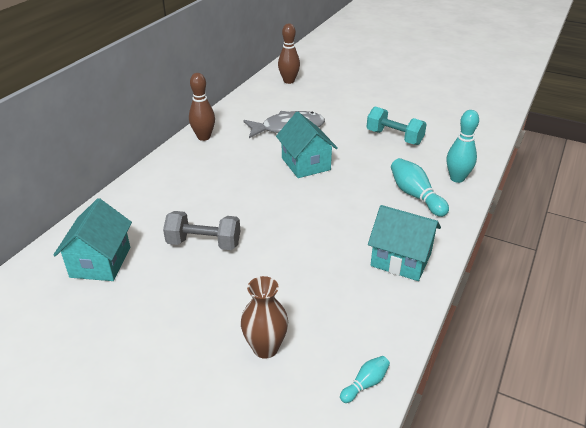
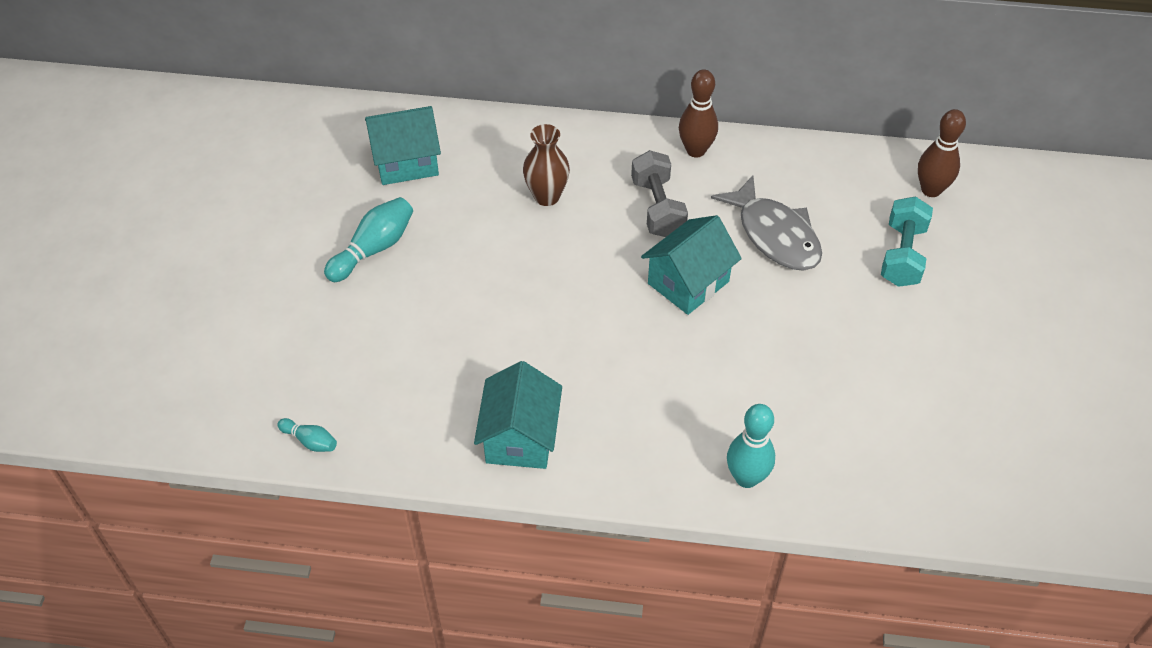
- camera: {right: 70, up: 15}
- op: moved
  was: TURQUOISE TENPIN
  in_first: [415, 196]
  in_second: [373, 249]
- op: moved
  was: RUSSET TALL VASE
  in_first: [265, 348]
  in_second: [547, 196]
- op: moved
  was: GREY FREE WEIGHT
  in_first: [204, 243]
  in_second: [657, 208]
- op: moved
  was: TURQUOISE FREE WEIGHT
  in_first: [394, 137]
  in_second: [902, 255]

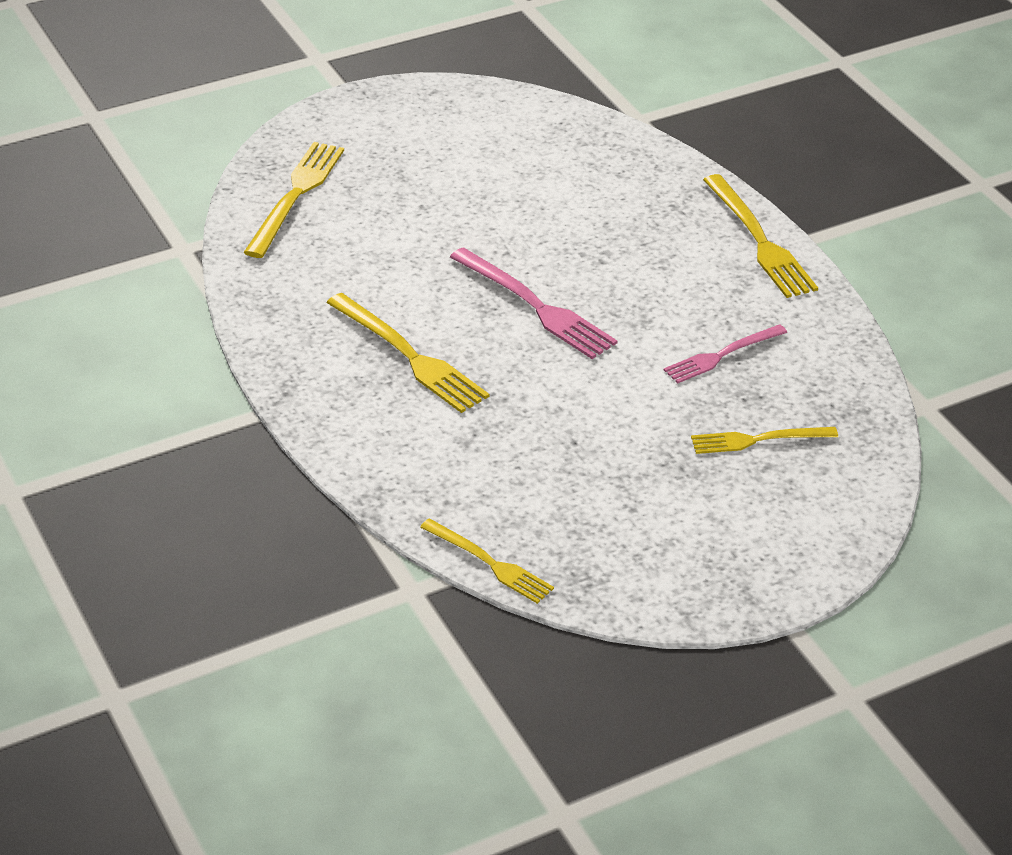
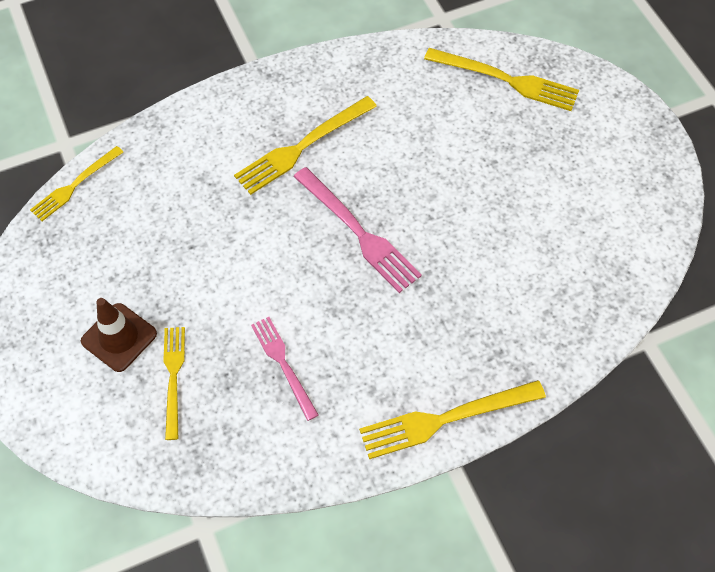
- camera: {right: 95, up: 20}
- op: added
  now: RUSSET TRAFFIC CONE
  in_second: [119, 337]
- op: turned
  was: PINK TABLE FORK
  in_first: [535, 306]
  in_second: [358, 232]
  clockwise: -90

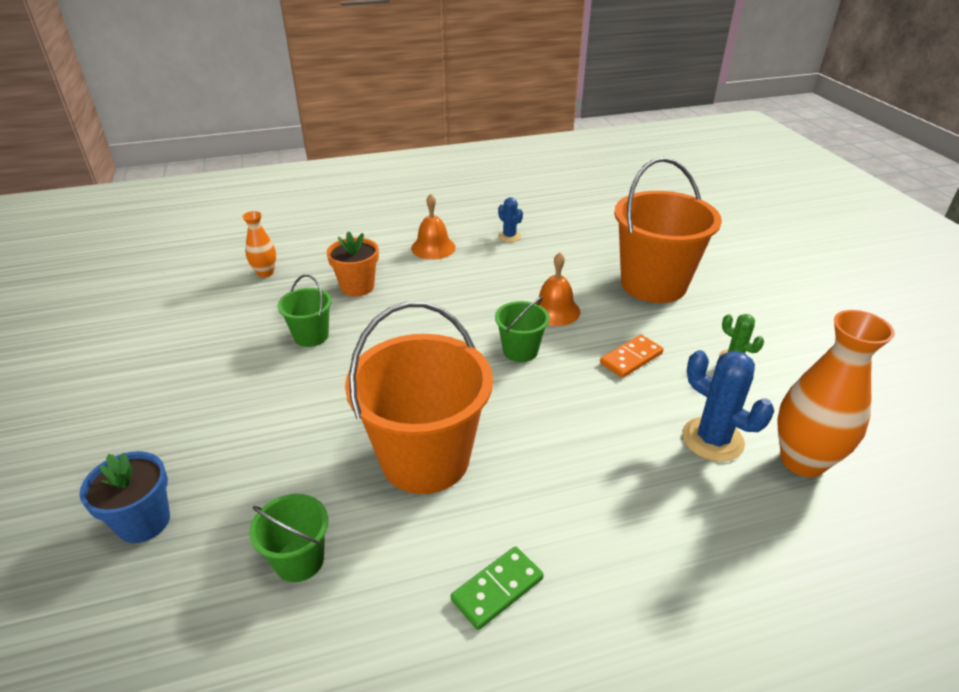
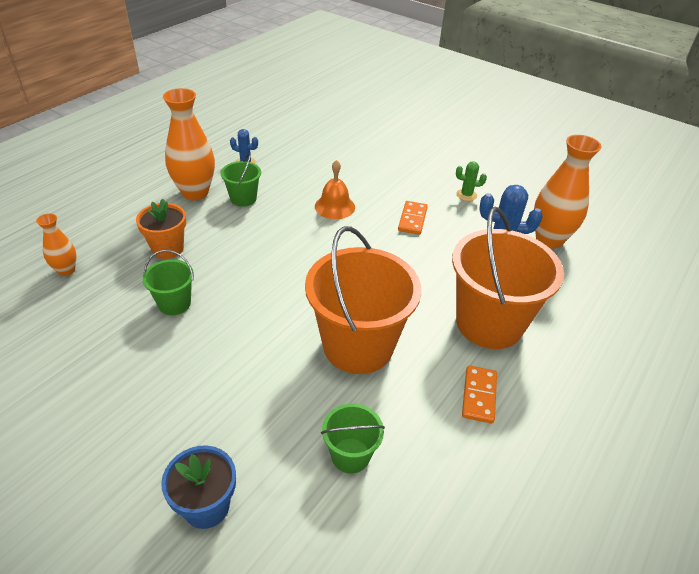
- camera: {right: -40, up: 5}
- op: replaced
  was: BRIGHT ORANGE BELL
  now: BRIGHT ORANGE TALL VASE
  in_first: [433, 247]
  in_second: [195, 193]
- op: moved
  was: LEAF-GREEN PAIL
  in_first: [520, 351]
  in_second: [243, 198]
- op: moved
  was: BRIGHT ORANGE PAIL
  in_first: [653, 284]
  in_second: [489, 323]
- op: recoloured
  was: LEAF-GREEN DOMINO
  now: BRIGHT ORANGE DOMINO
  in_first: [497, 589]
  in_second: [479, 395]

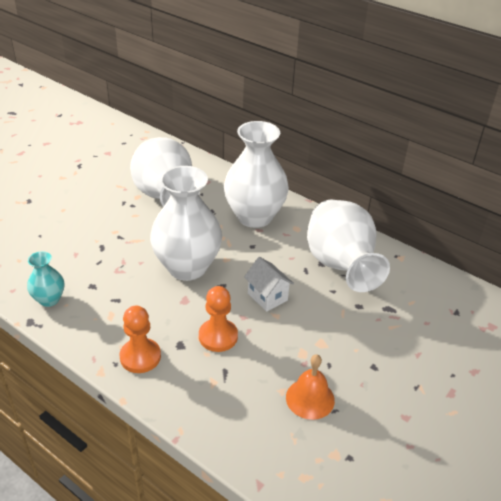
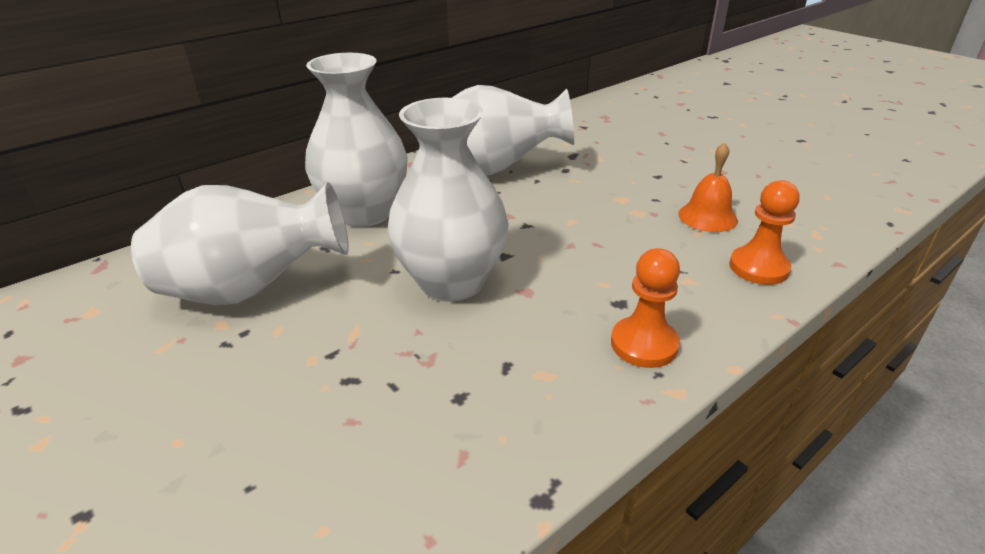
- camera: {right: -75, up: -5}
- op: moved
  was: BRIGHT ORANGE PAWN
  in_first: [218, 336]
  in_second: [758, 267]
- op: removed
  was: TURQUOISE TALL VASE
  in_first: [49, 299]
- op: removed
  was: WHITE COTTAGE
  in_first: [267, 297]

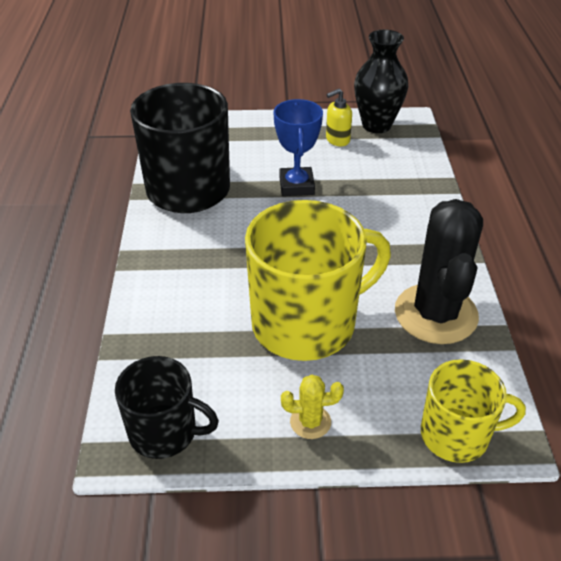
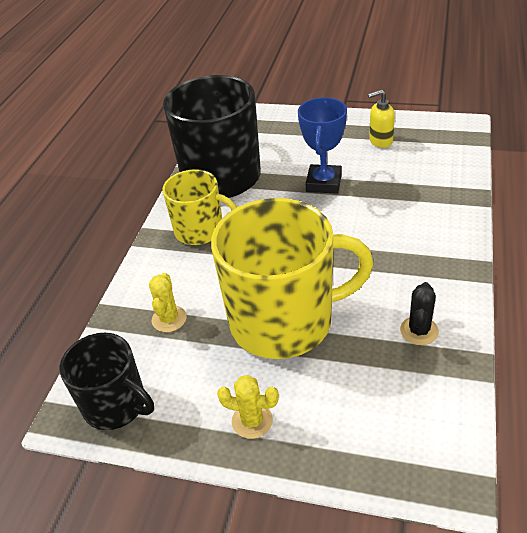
- camera: {right: 20, up: 0}
- op: added
  now: GOLDEN CACTUS
  in_second: [169, 319]
- op: moved
  was: GOLDEN MUG
  in_first: [456, 435]
  in_second: [200, 230]
- op: resized
  was: BLACK CACTUS
  in_first: [436, 314]
  in_second: [419, 331]
  ratio: 0.43
- op: removed
  was: BLACK TALL VASE
  in_first: [376, 125]

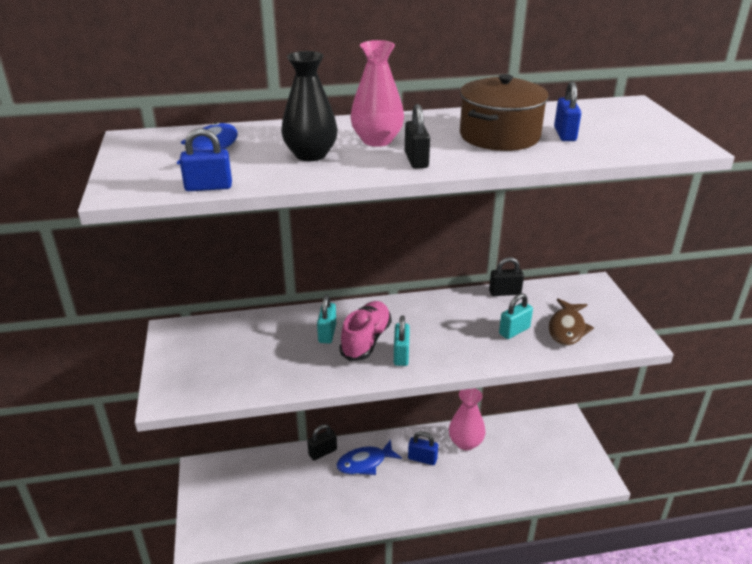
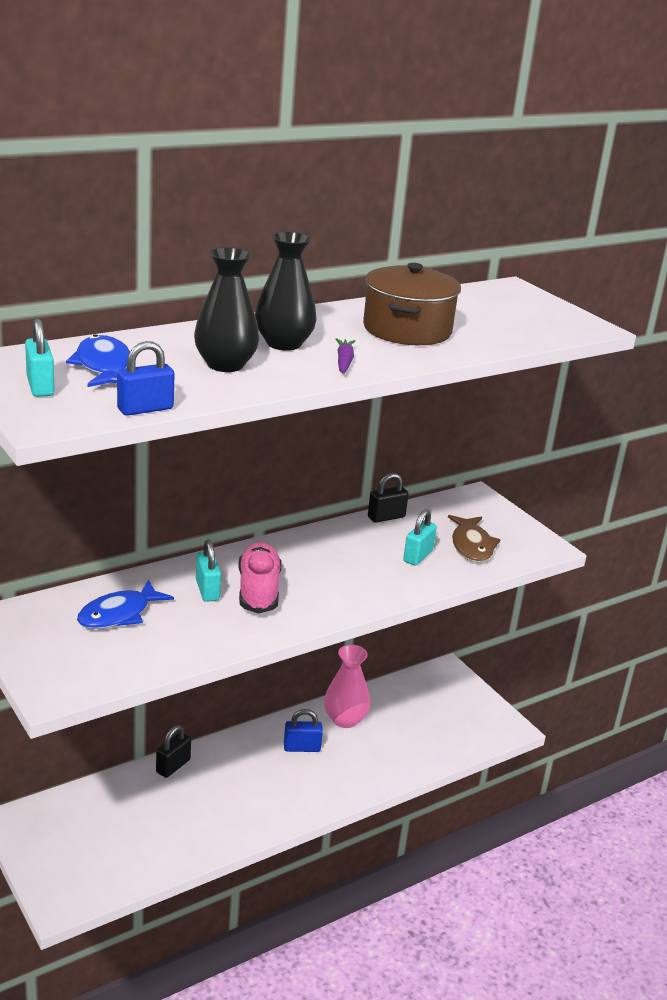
- camera: {right: -25, up: -5}
- op: moved
  was: TURQUOISE PADLOCK
  in_first: [401, 355]
  in_second: [40, 386]
- op: moved
  was: COBALT FISH
  in_first: [365, 463]
  in_second: [119, 614]
- op: recoloured
  was: PINK TALL VASE
  now: BLACK TALL VASE
  in_first: [377, 140]
  in_second: [283, 344]
- op: replaced
  was: BLACK PADLOCK
  now: ROYAL PURPLE CARROT
  in_first: [416, 160]
  in_second: [344, 362]
- op: removed
  was: COBALT PADLOCK
  in_first: [565, 134]

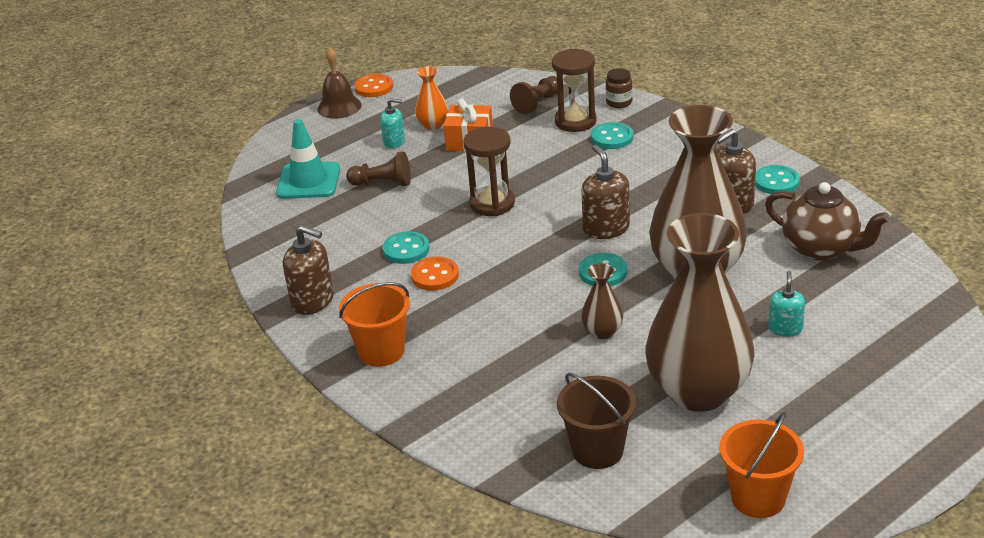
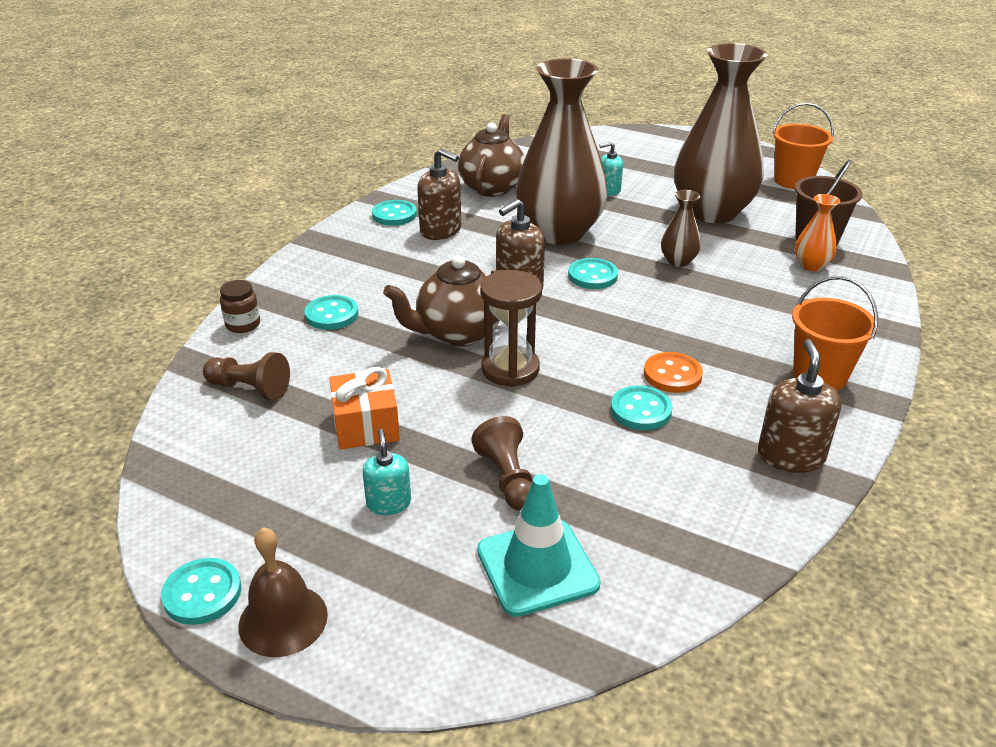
- camera: {right: -115, up: 0}
- op: recoloured
  was: BRIGHT ORANGE SHIRT BUTTON
  now: TURQUOISE SHIRT BUTTON
  in_first: [374, 87]
  in_second: [202, 593]
- op: added
  now: RUSSET TEA POT
  in_second: [457, 333]
- op: moved
  was: BRIGHT ORANGE TALL VASE
  in_first: [433, 125]
  in_second: [811, 265]
- op: removed
  was: RUSSET SAND TIMER
  in_first: [575, 121]

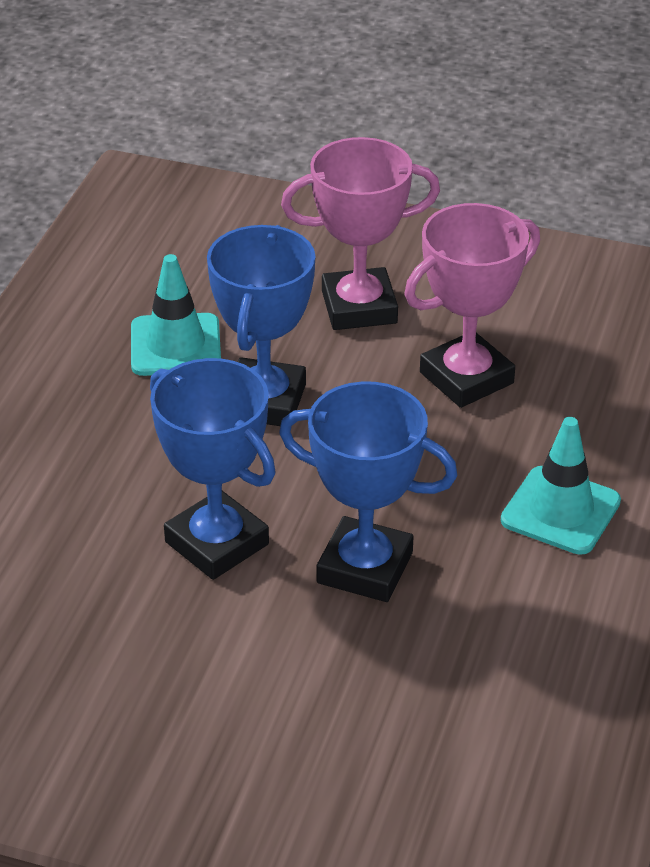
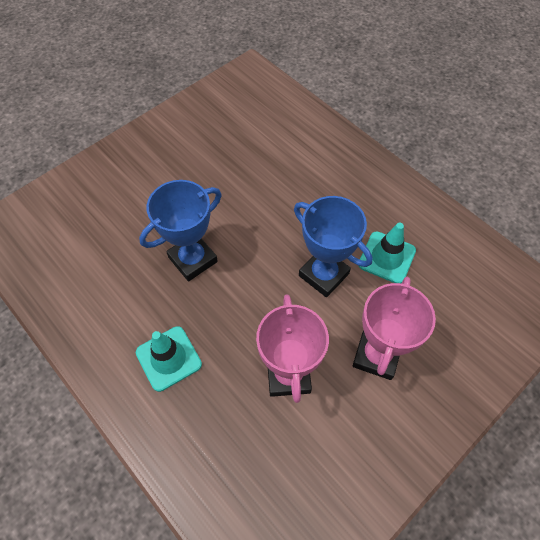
- camera: {right: 120, up: 20}
- op: removed
  was: COBALT TROPHY
  in_first: [216, 543]

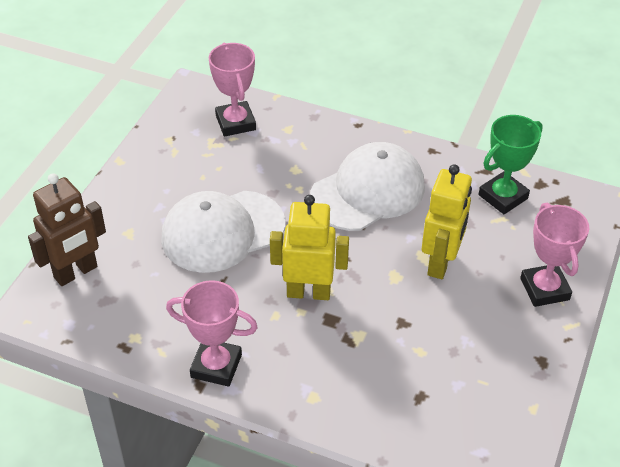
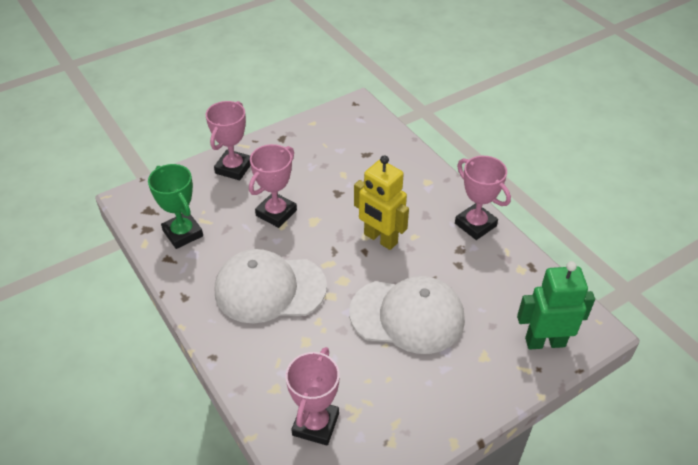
- camera: {right: -145, up: 0}
- op: turned
  was: LEAF-GREEN TROPHY
  in_first: [503, 197]
  in_second: [183, 233]
  clockwise: 60
- op: replaced
  was: GOLDEN TOY ROBOT
  now: PINK TROPHY
  in_first: [441, 263]
  in_second: [276, 213]
- op: recoloured
  was: RUSSET TOY ROBOT
  now: LEAF-GREEN TOY ROBOT
  in_first: [76, 272]
  in_second: [545, 342]

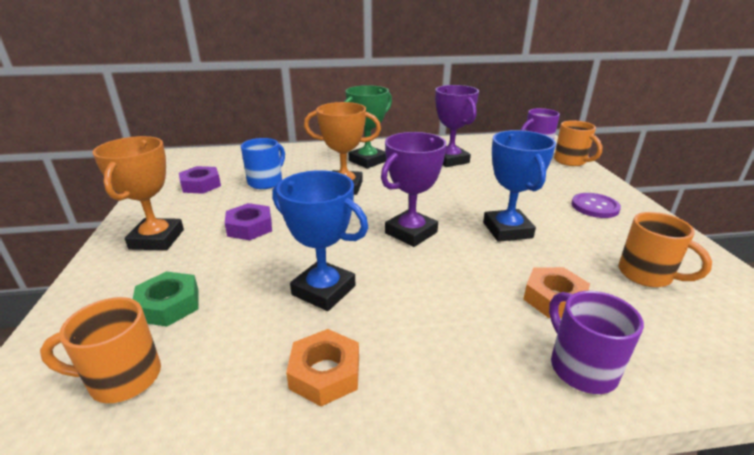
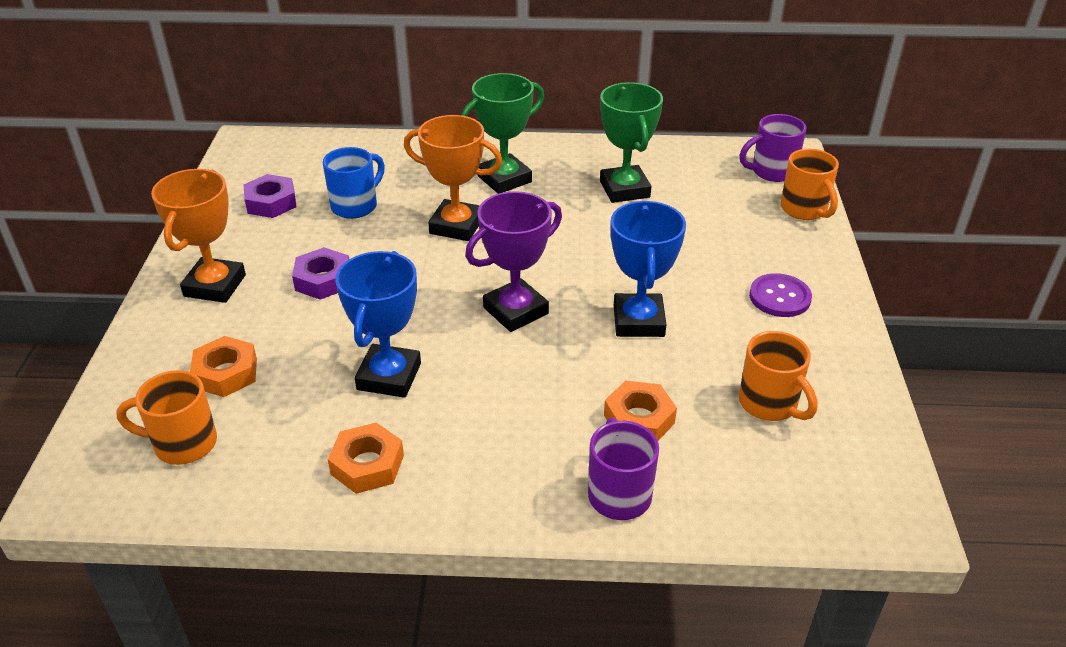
- camera: {right: 10, up: 10}
- op: recoloured
  was: LEAF-GREEN HEX NUT
  now: BRIGHT ORANGE HEX NUT
  in_first: [169, 305]
  in_second: [226, 373]
- op: turned
  was: COBALT TROPHY
  in_first: [324, 290]
  in_second: [389, 376]
  clockwise: 60
- op: recoloured
  was: ROYAL PURPLE TROPHY
  now: LEAF-GREEN TROPHY
  in_first: [450, 160]
  in_second: [624, 189]

